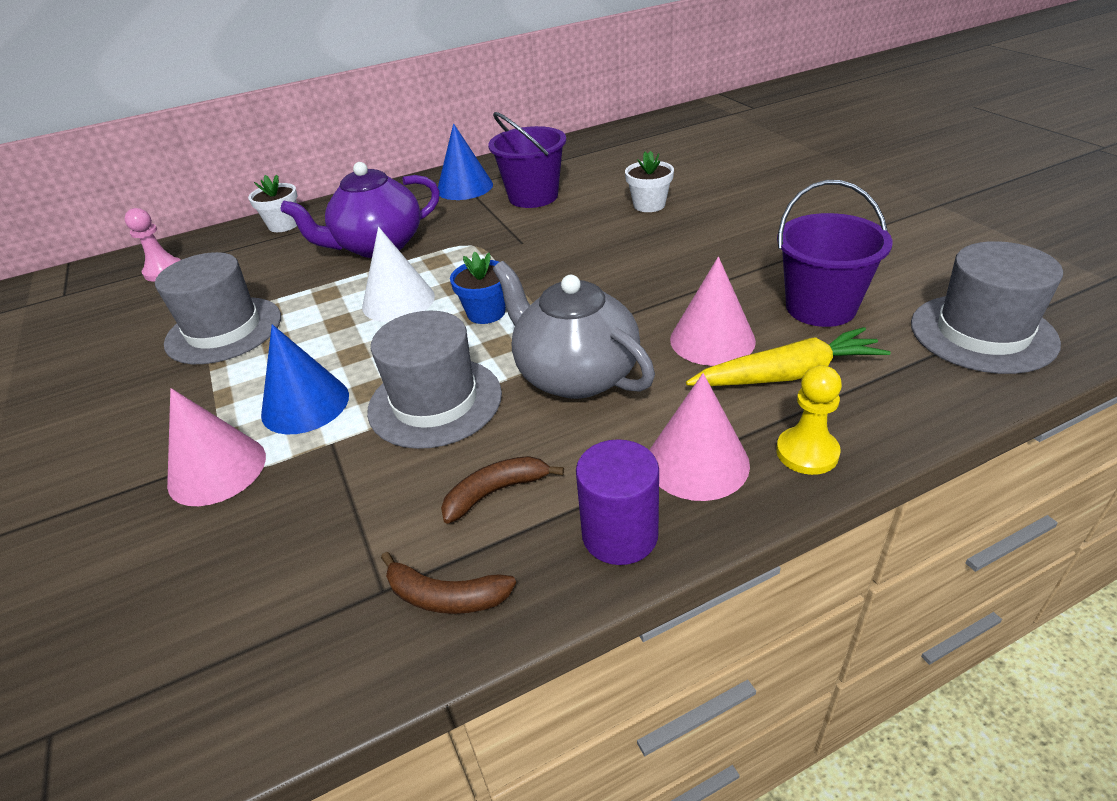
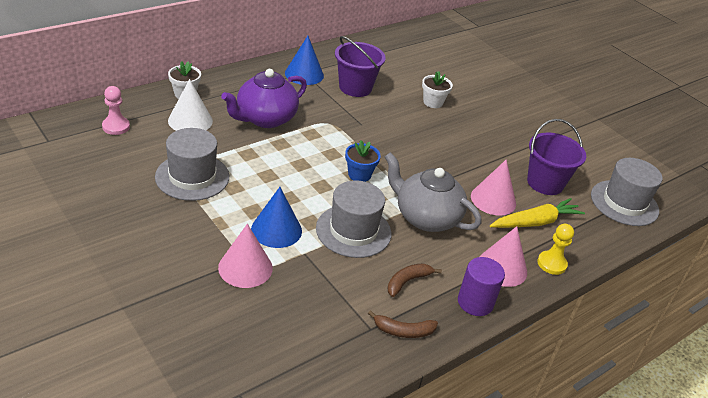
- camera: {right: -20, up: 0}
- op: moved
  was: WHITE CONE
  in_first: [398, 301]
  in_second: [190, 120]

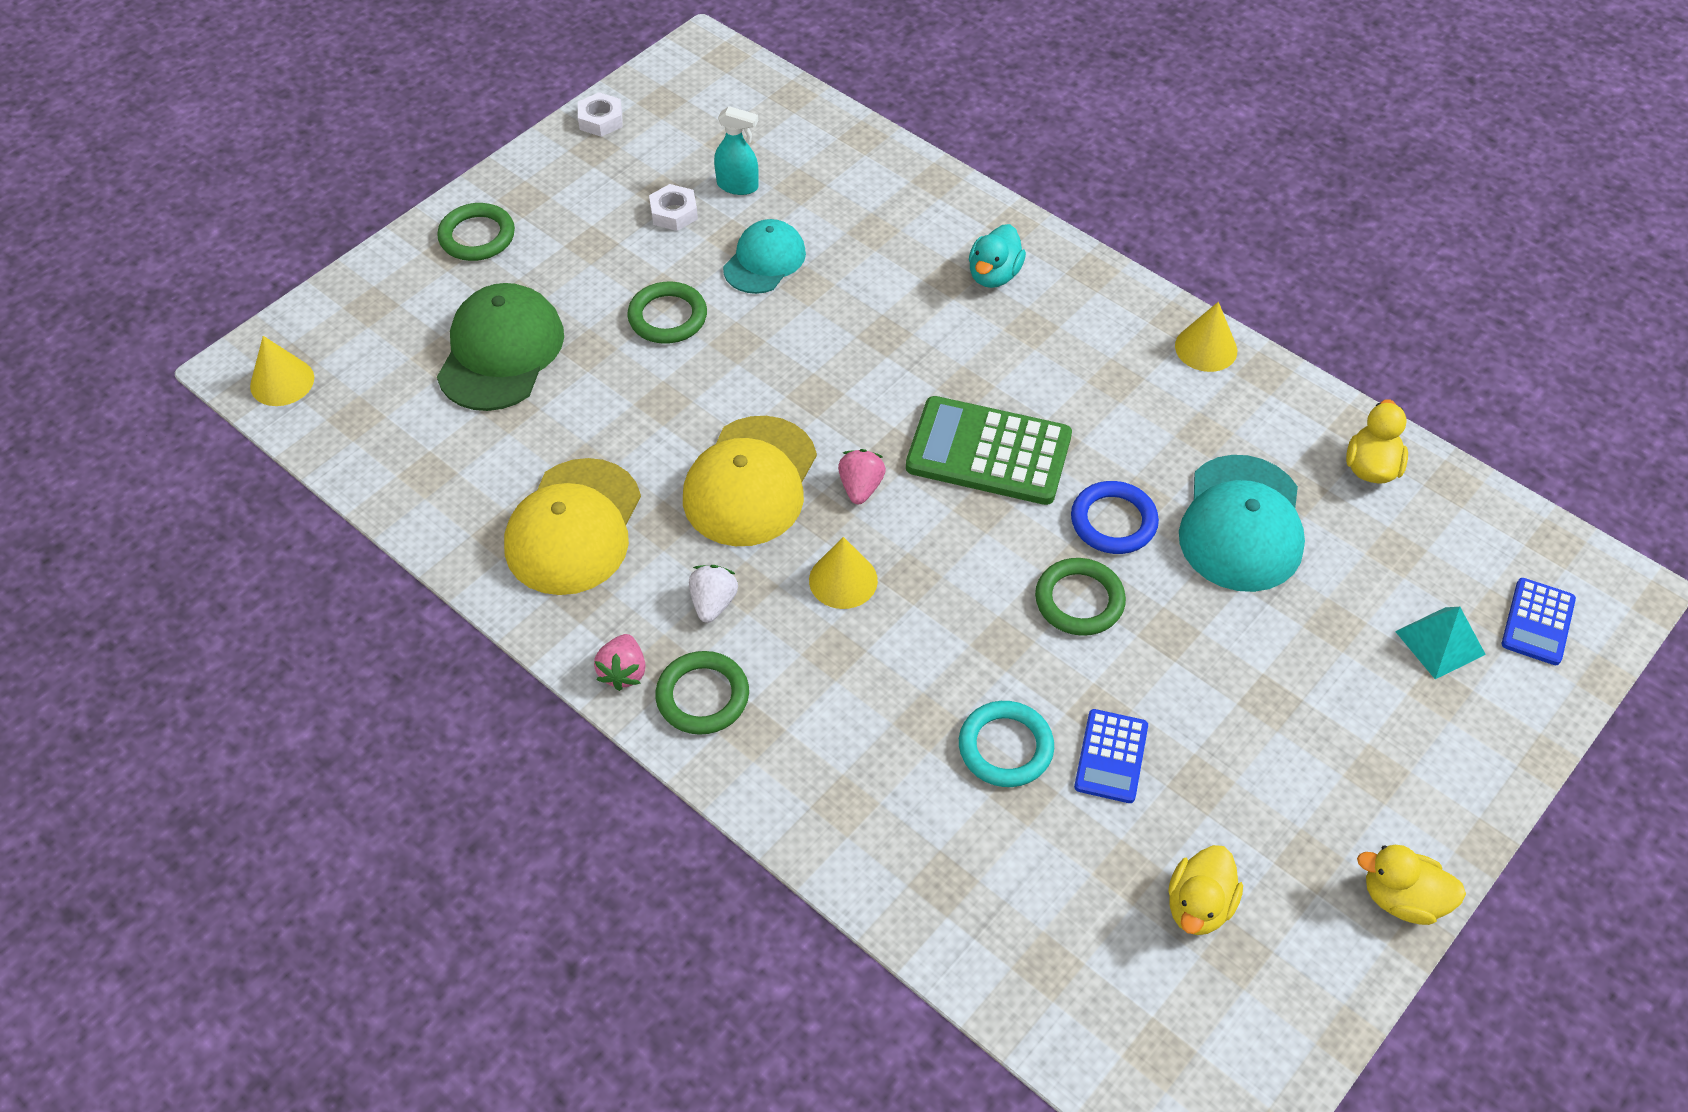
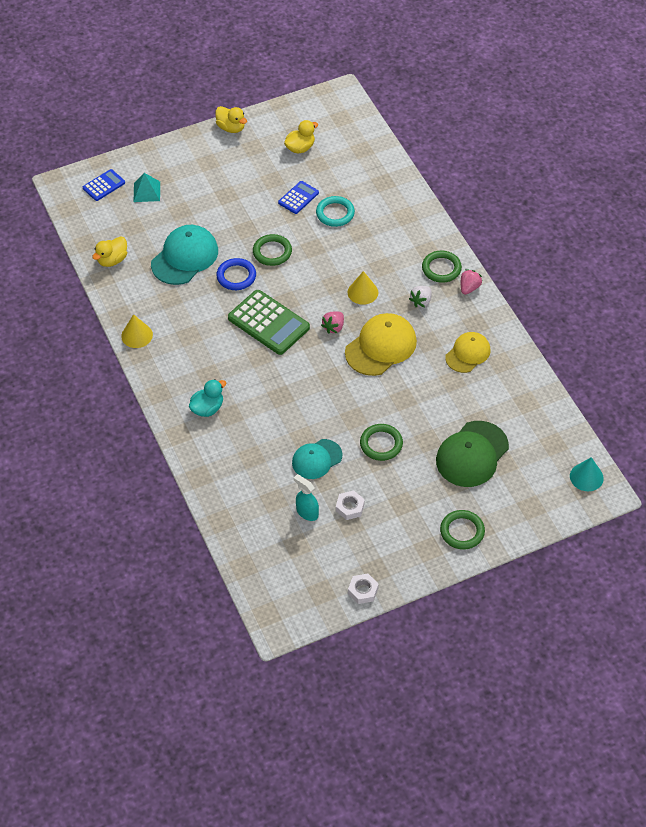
- camera: {right: -155, up: 0}
- op: resized
  was: GOLDEN CAP
  in_first: [573, 527]
  in_second: [468, 353]
  ratio: 0.64
- op: recoloured
  was: GOLDEN CONE
  now: TURQUOISE CONE
  in_first: [282, 382]
  in_second: [586, 477]

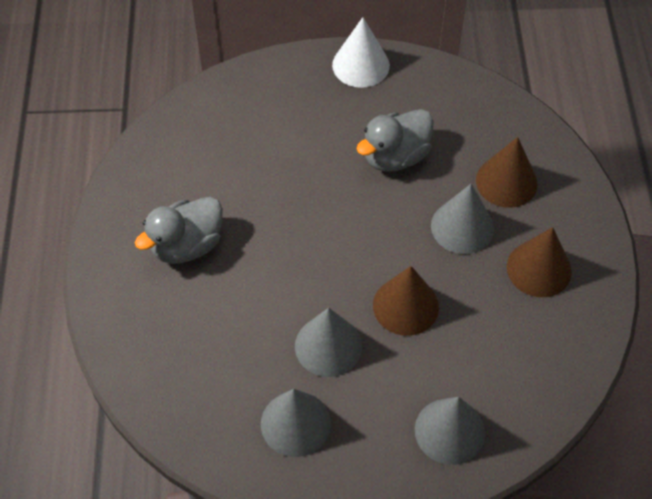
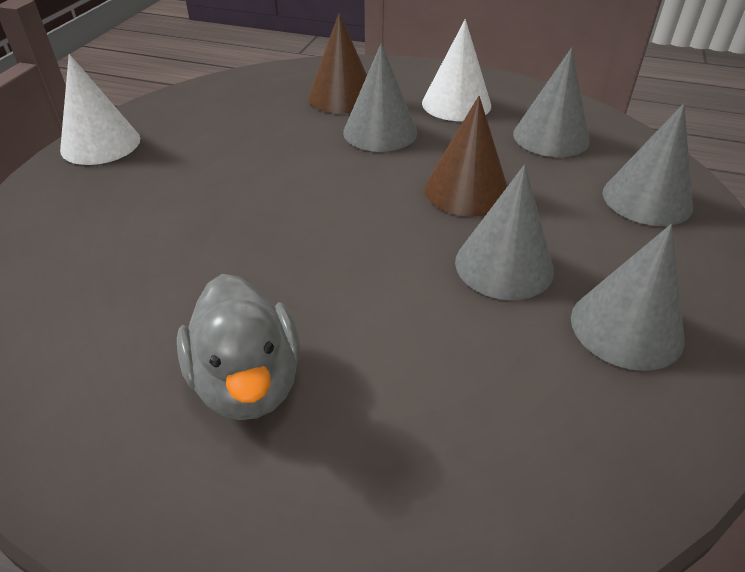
- camera: {right: -70, up: -15}
- op: recoloured
  was: RUSSET CONE
  now: WHITE CONE
  in_first: [539, 269]
  in_second: [456, 104]
- op: added
  now: GREY CONE
  in_second: [551, 137]
- op: removed
  was: GREY TOY DUCK
  in_first: [395, 156]

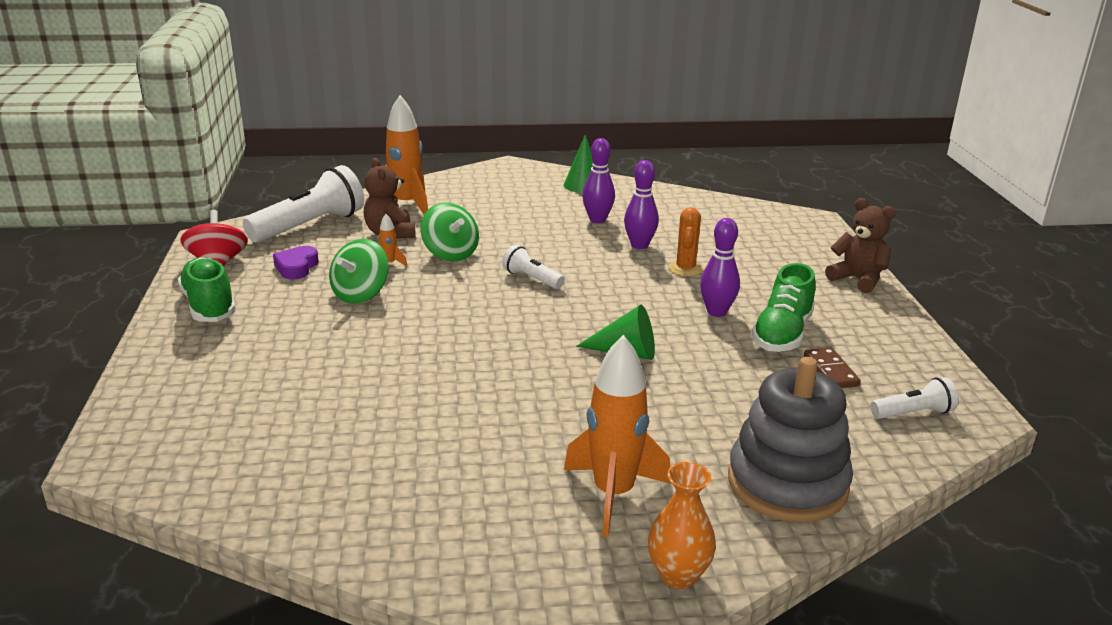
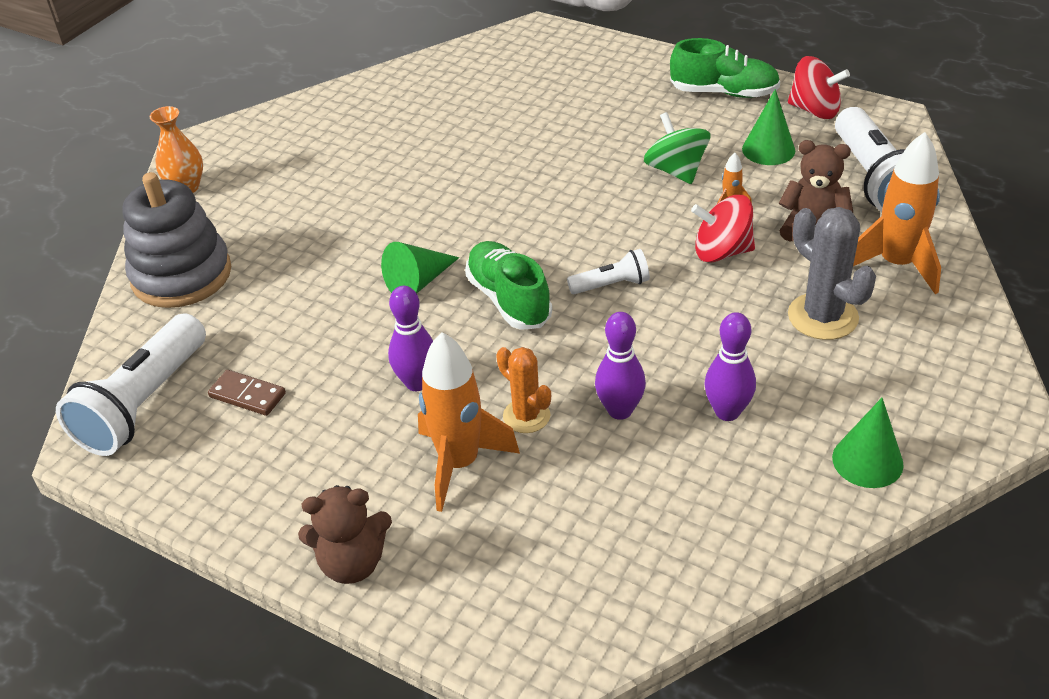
- camera: {right: 130, up: 15}
- op: resized
  was: WHITE POCKET TORCH
  in_first: [913, 413]
  in_second: [143, 404]
  ratio: 1.98
- op: moved
  was: BRIGHT ORANGE ROCKET
  in_first: [613, 494]
  in_second: [459, 464]
- op: moved
  was: LEAF-GREEN SNEAKER
  in_first: [782, 334]
  in_second: [508, 299]
- op: recoloured
  was: LEAF-GREEN TOY TOP
  now: CRIMSON TOY TOP
  in_first: [450, 254]
  in_second: [722, 252]
- op: replaced
  was: ROYAL PURPLE HEART SHAPE
  now: LEAF-GREEN CONE
  in_first: [296, 267]
  in_second: [768, 149]
- op: added
  now: GREY CACTUS
  in_second: [822, 317]

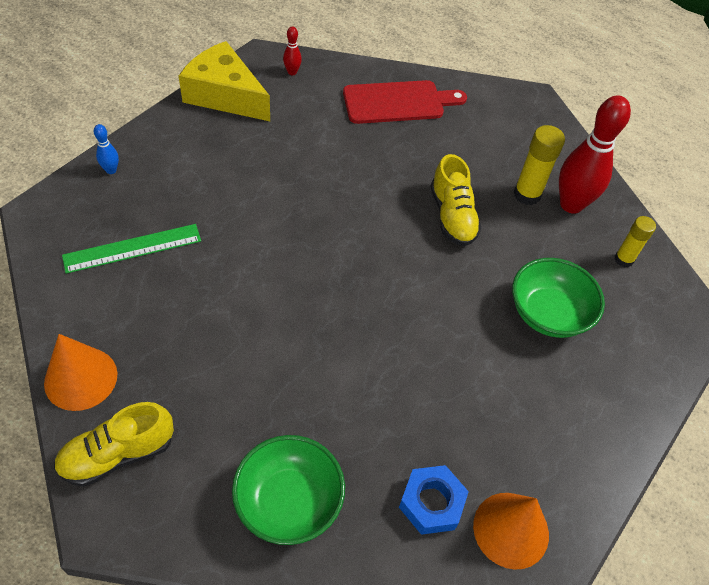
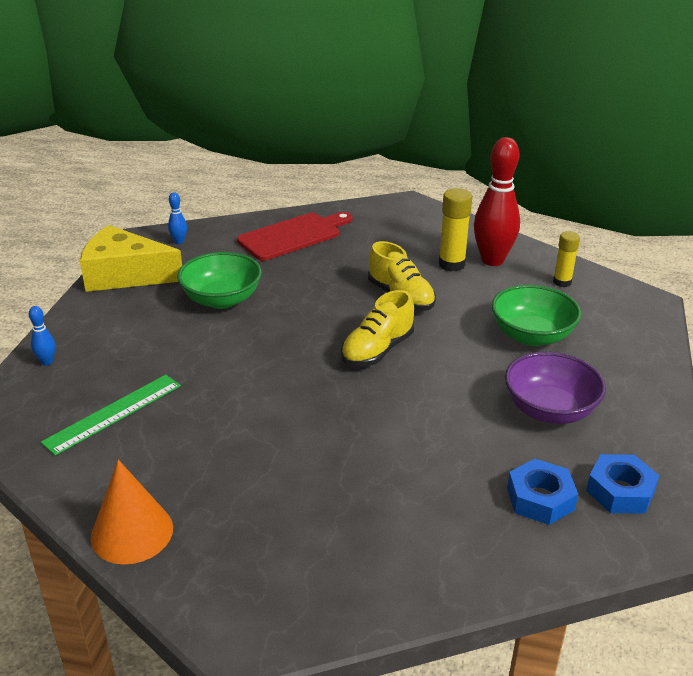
- camera: {right: -20, up: -20}
- op: recoloured
  was: CRIMSON TENPIN
  now: COBALT TENPIN
  in_first: [292, 72]
  in_second: [179, 242]
- op: moved
  was: LEAF-GREEN BOWL
  in_first: [289, 501]
  in_second: [222, 299]
- op: moved
  was: GOLDEN SNEAKER
  in_first: [118, 454]
  in_second: [377, 350]
- op: added
  now: ROYAL PURPLE BOWL
  in_second: [549, 410]
- op: replaced
  was: BRIGHT ORANGE CONE
  now: COBALT HEX NUT
  in_first: [511, 530]
  in_second: [620, 491]

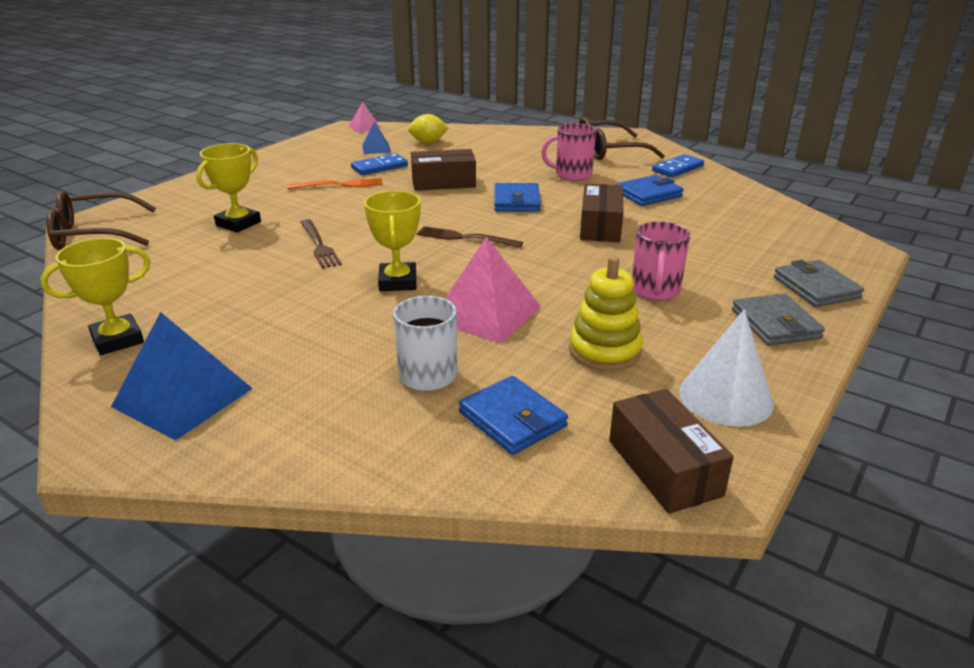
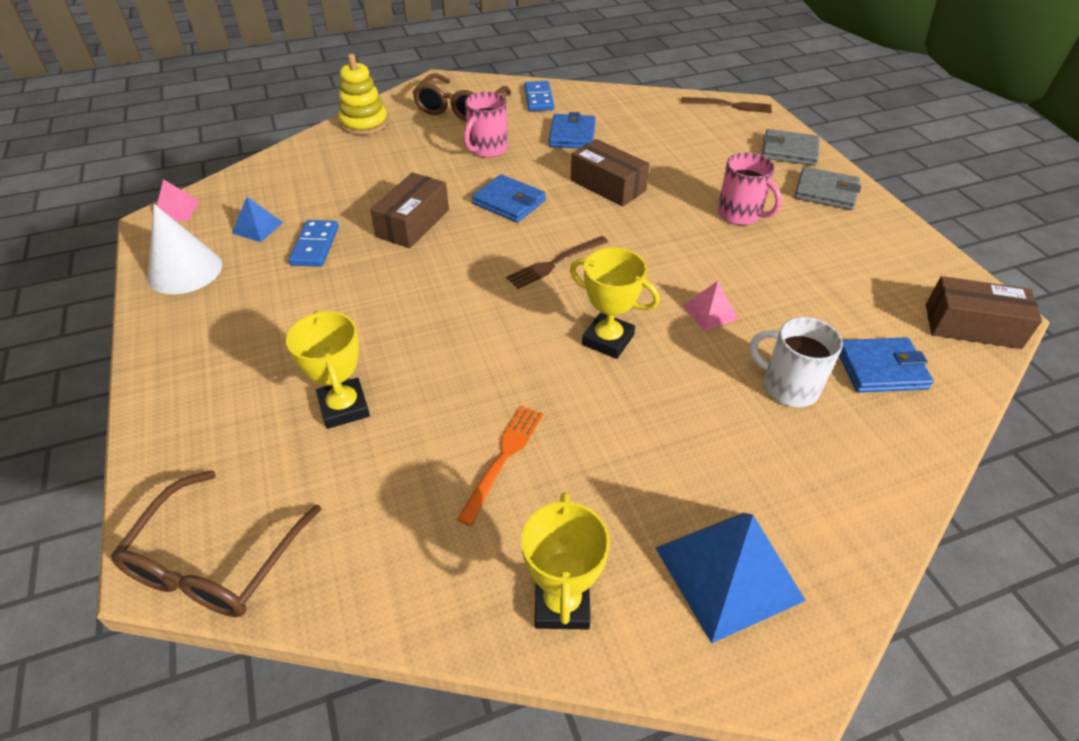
- camera: {right: -55, up: 15}
- op: moved
  was: WHITE CONE
  in_first: [725, 397]
  in_second: [185, 271]
- op: moved
  was: GOLDEN STACKING TOY
  in_first: [604, 351]
  in_second: [364, 123]
- op: moved
  was: BRIGHT ORANGE TABLE FORK
  in_first: [339, 185]
  in_second: [503, 458]
- op: moved
  was: RUSSET TABLE FORK
  in_first: [319, 245]
  in_second: [730, 105]
- op: resized
  was: PINK SOLID PYRAMID
  in_first: [486, 313]
  in_second: [710, 312]
  ratio: 0.51
- op: removed
  was: GOLDEN TOY LEMON
  in_first: [428, 142]

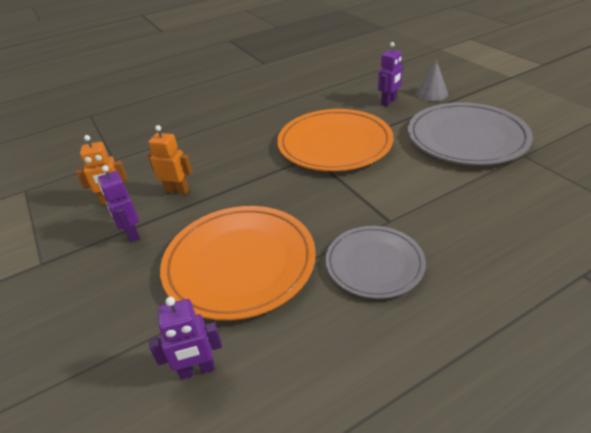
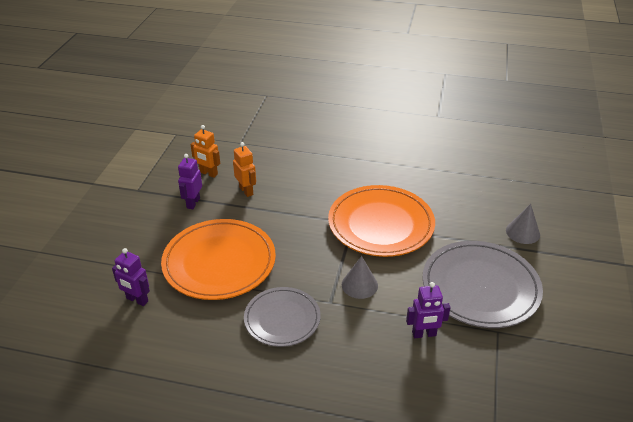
- camera: {right: 40, up: 0}
- op: added
  now: GREY CONE
  in_second: [359, 285]
- op: moved
  was: ROYAL PURPLE TOY ROBOT
  in_first: [388, 102]
  in_second: [424, 334]

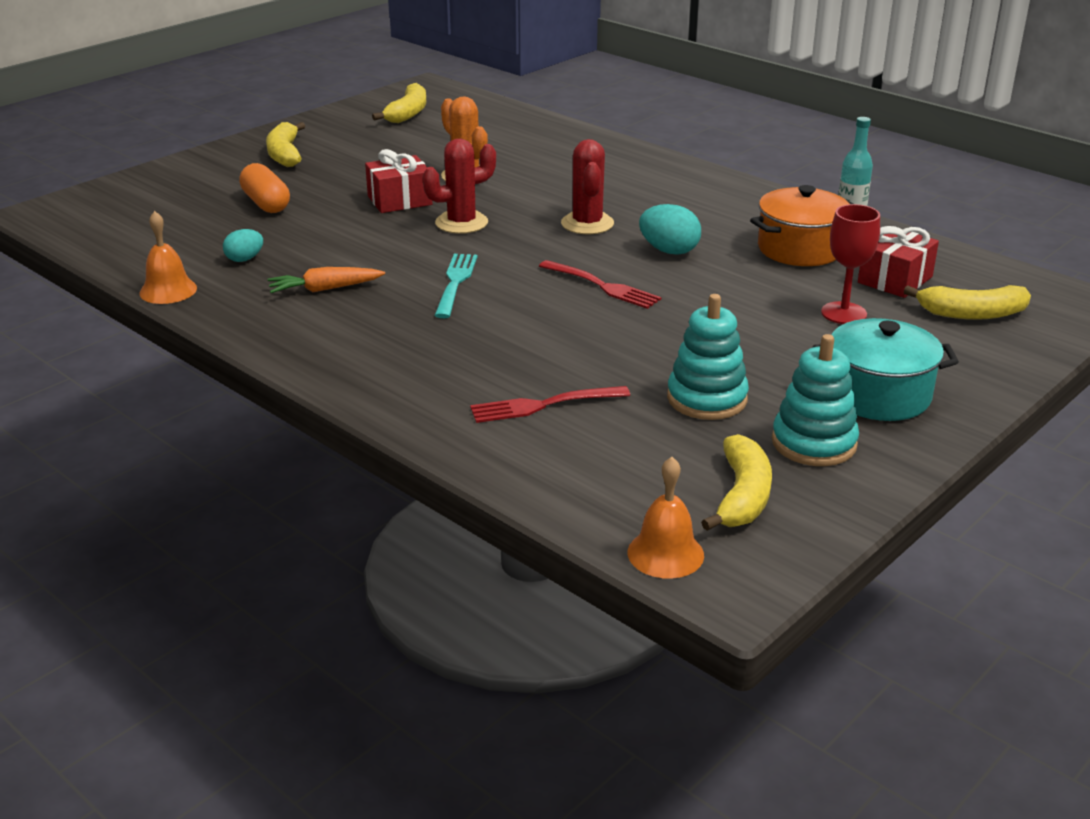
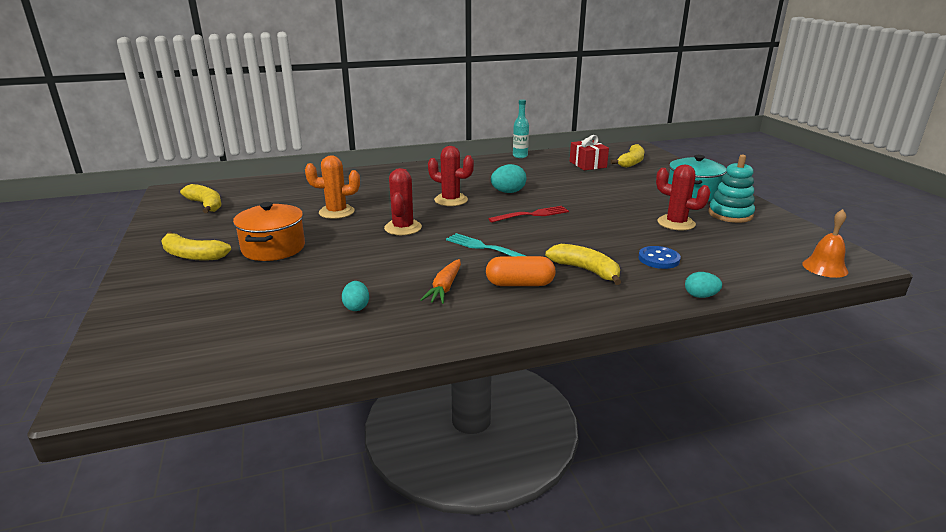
- camera: {right: -60, up: -5}
- op: moved
  was: BRIGHT ORANGE POT
  in_first: [800, 249]
  in_second: [273, 248]
- op: moved
  was: BRIGHT ORANGE PILL SHAPE
  in_first: [266, 203]
  in_second: [520, 284]
- op: moved
  was: GOLDEN BANANA
  in_first: [742, 496]
  in_second: [586, 270]
- op: replaced
  was: CRIMSON TABLE FORK
  now: COBALT SHIRT BUTTON
  in_first: [545, 405]
  in_second: [658, 259]
- op: replaced
  was: TURQUOISE STACKING TOY
  now: CRIMSON CACTUS
  in_first: [707, 399]
  in_second: [676, 223]
- op: added
  now: TURQUOISE EGG
  in_second: [700, 296]
- op: removed
  was: BRIGHT ORANGE BELL
  in_first: [168, 290]
- op: removed
  was: CRIMSON PRESENT
  in_first: [399, 200]
- op: removed
  was: CRIMSON GOBLET
  in_first: [843, 313]

